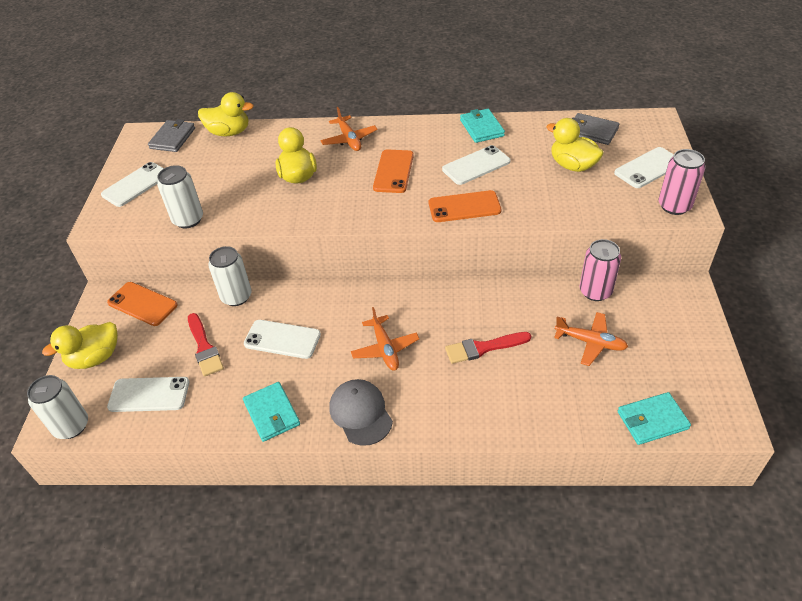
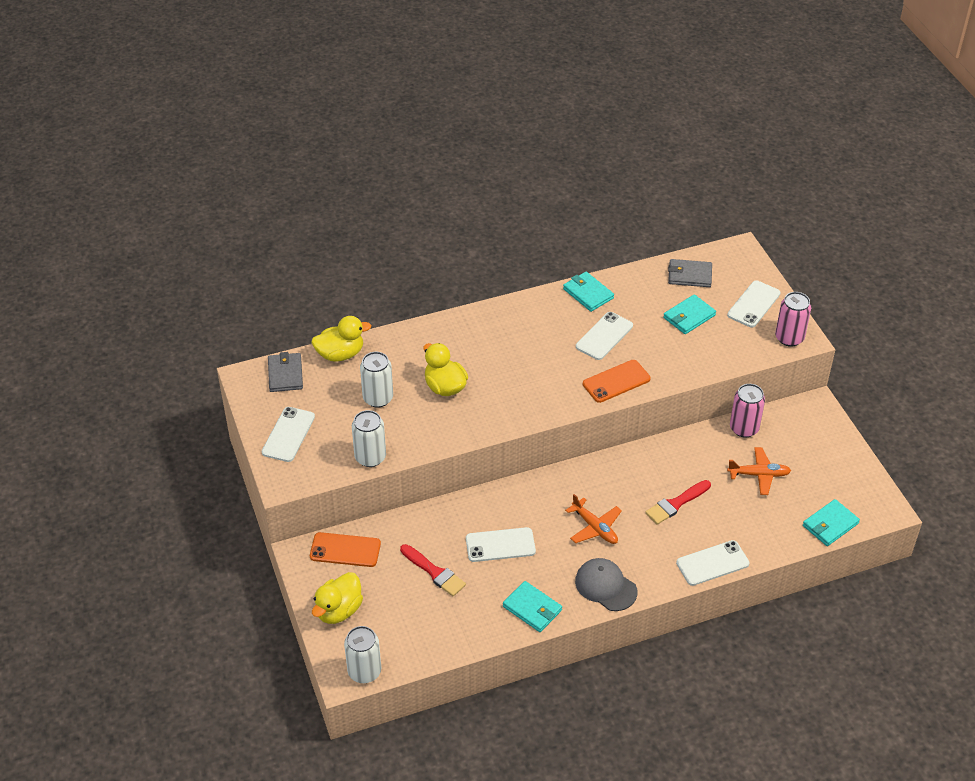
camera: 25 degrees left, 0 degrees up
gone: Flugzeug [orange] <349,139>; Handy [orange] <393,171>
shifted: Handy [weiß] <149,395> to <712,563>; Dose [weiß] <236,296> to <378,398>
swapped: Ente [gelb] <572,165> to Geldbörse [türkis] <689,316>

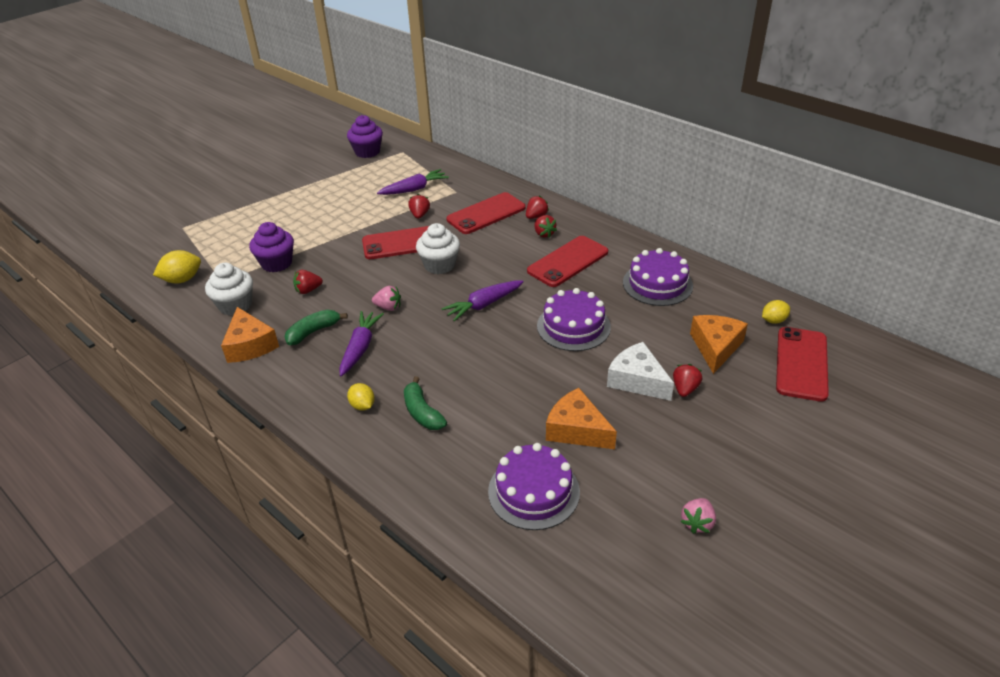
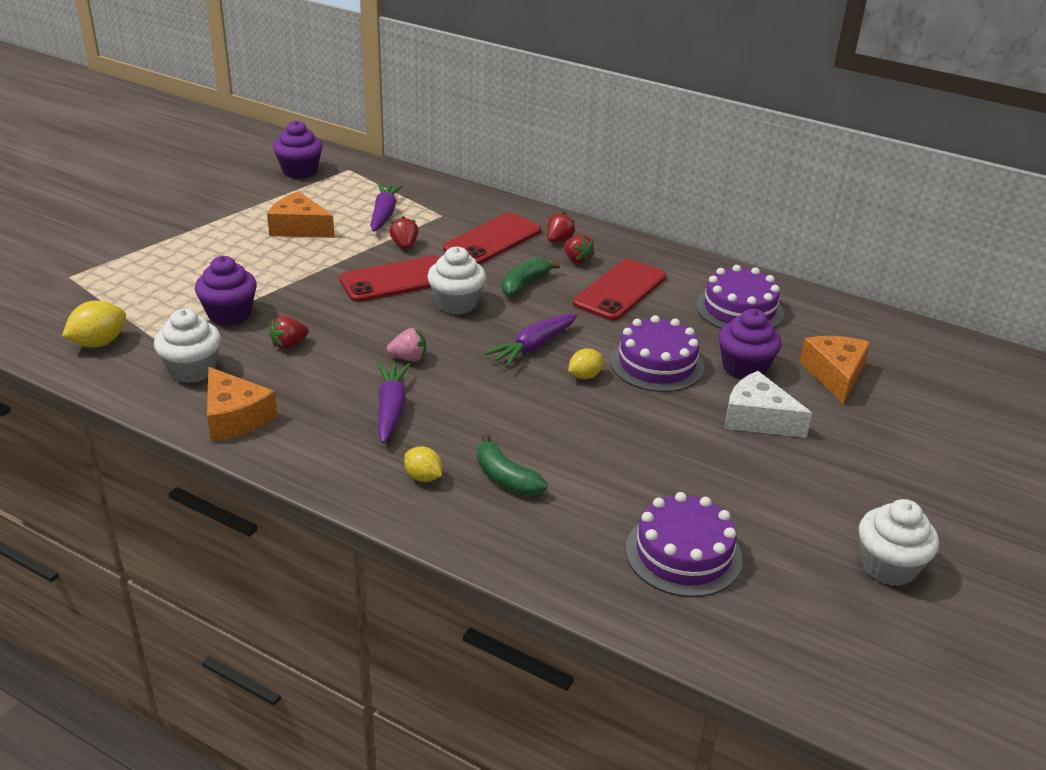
camera: 15 degrees left, 5 degrees down
gone: Erdbeere [rot] <685,389>; Handy [rot] <801,363>
new: Muffin [lila] <744,368>
shifted: Banane [grün] <313,332> to <524,284>; Käse [orange] <576,430> to <299,228>; Zitrone [gelb] <773,320> to <584,376>
swapped: Erdbeere [rosa] <697,523> to Muffin [weiß] <888,566>
rotated: Karotte [lila] <414,189> = <384,214> 45 degrees counterclockwise

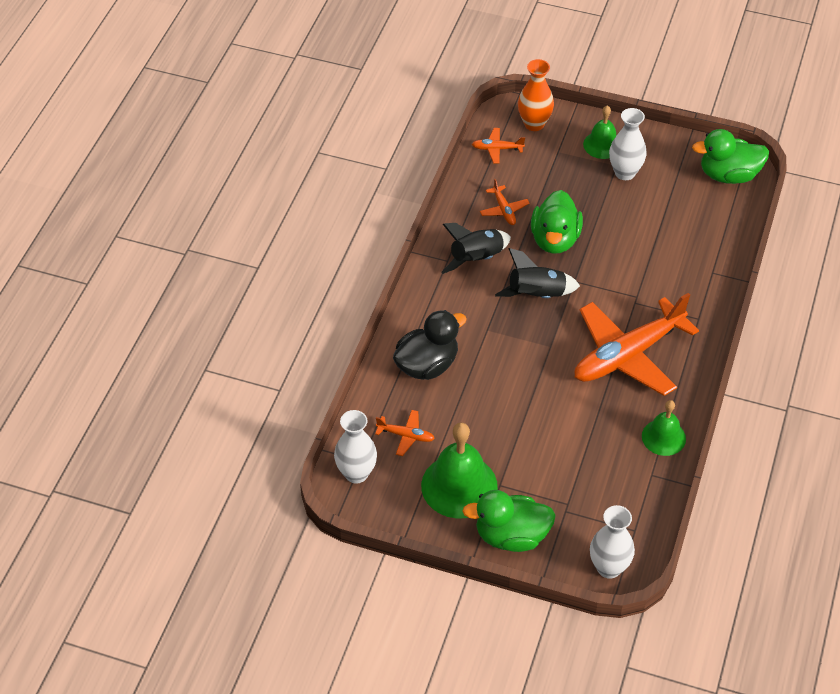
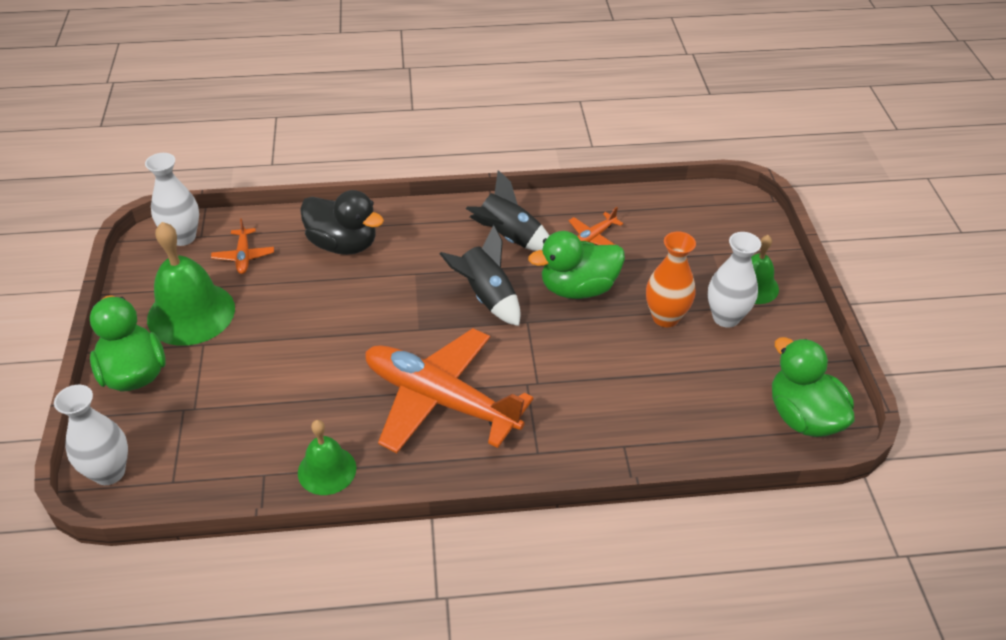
camera: 65 degrees right, 5 degrees down
gone: Flugzeug [orange] <497,149>
shifted: Vase [orange] <534,124> to <665,317>

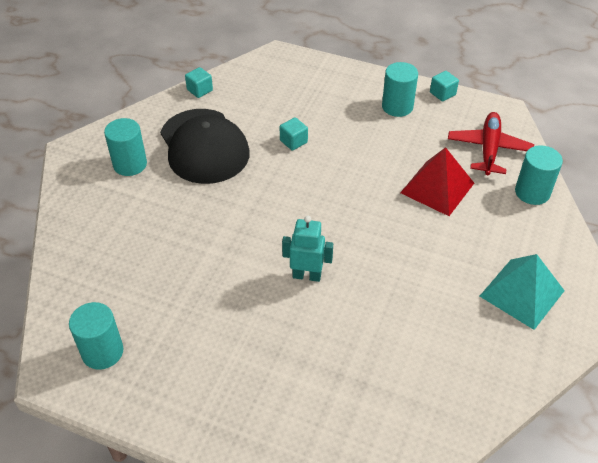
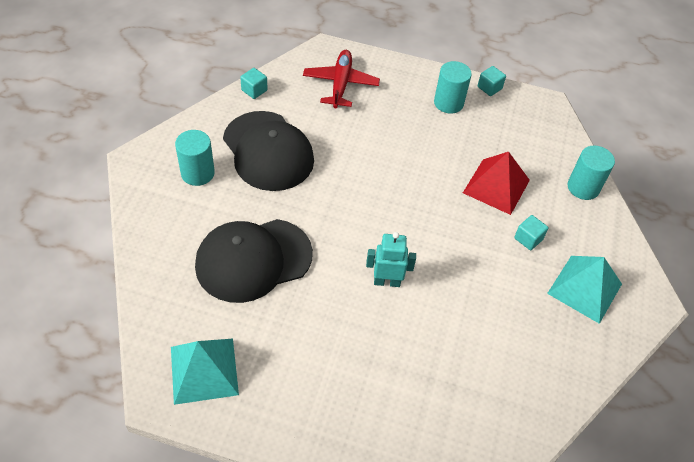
camera: 10 degrees left, 5 degrees up
new: Kappe [schwarz] <253,260>
shifted: Kubus [türkis] <293,141> to <528,239>; Flugzeug [rot] <488,149> to <340,84>
swapped: Vollzylinder [türkis] <102,352> to Pyramide [türkis] <204,370>

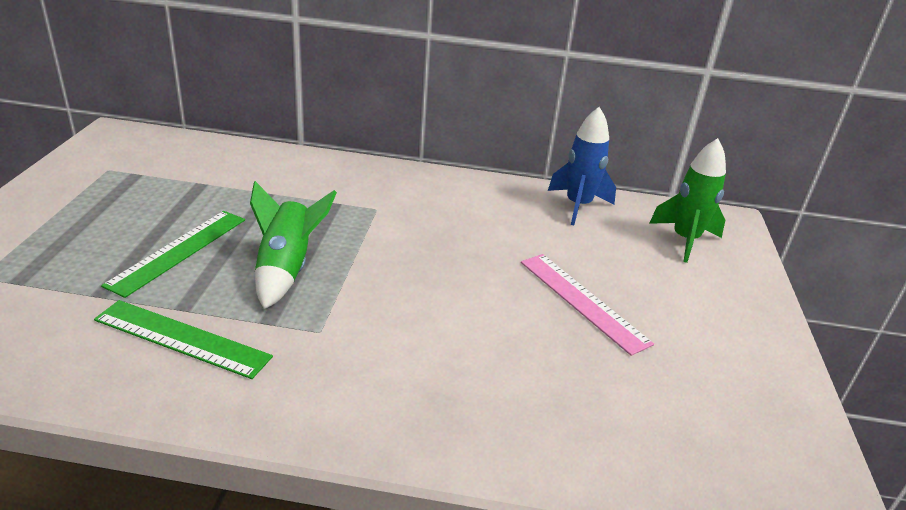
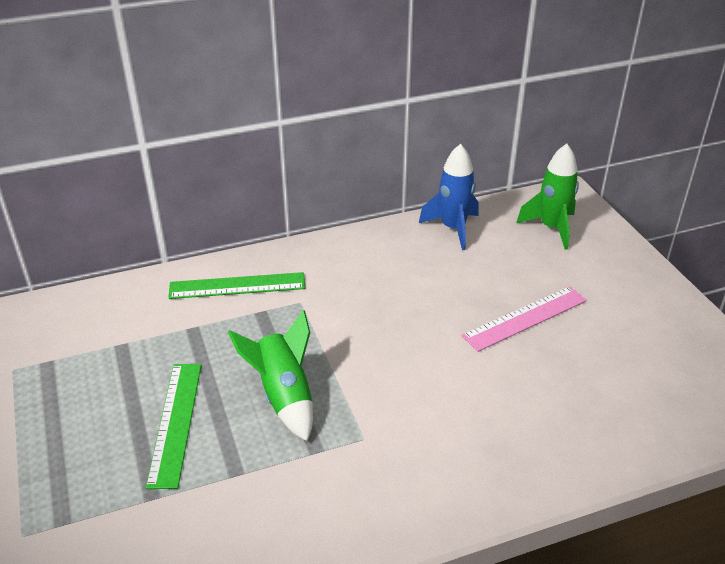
camera: 25 degrees left, 5 degrees up
shifted: Lineal [grün] <182,338> to <237,286>
rotated: Lineal [rosa] <583,301> = <525,318> 60 degrees counterclockwise

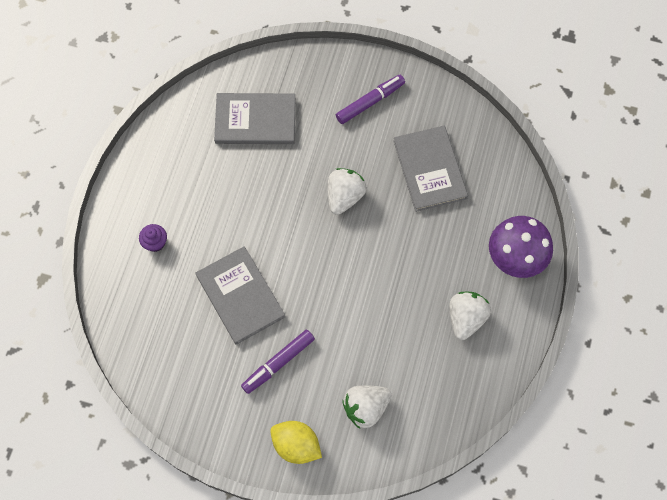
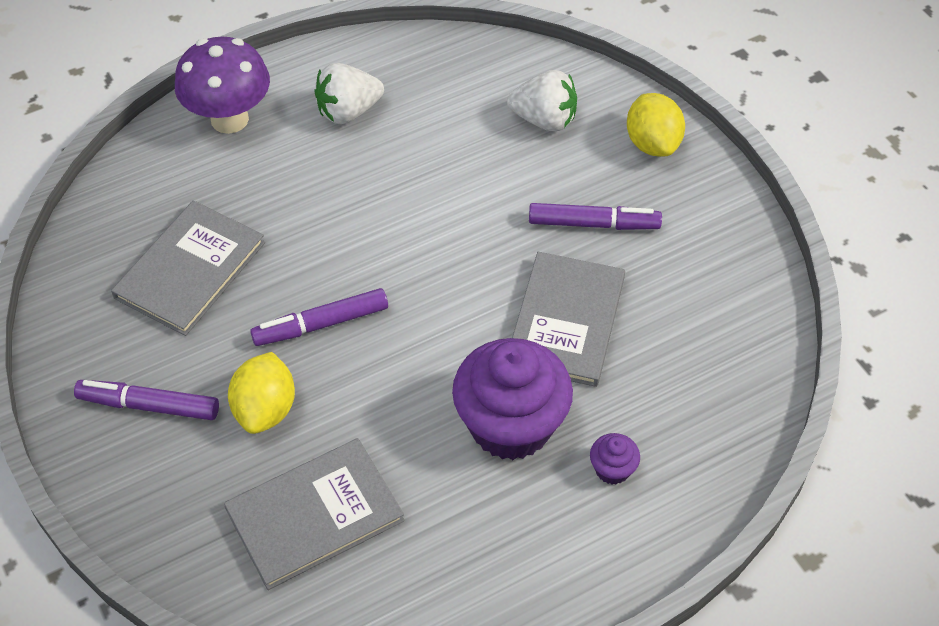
camera: 135 degrees left, 15 degrees down
new: Zitrone [gelb] <265,409>; Muffin [lila] <510,425>
swapped: Erdbeere [weiß] <344,196> to Filzstift [lila] <321,324>
rotated: Buch [grau] <255,120> = <314,515> 75 degrees counterclockwise

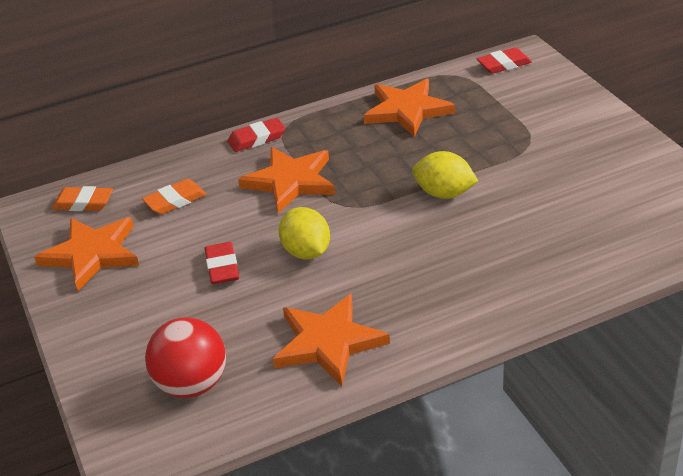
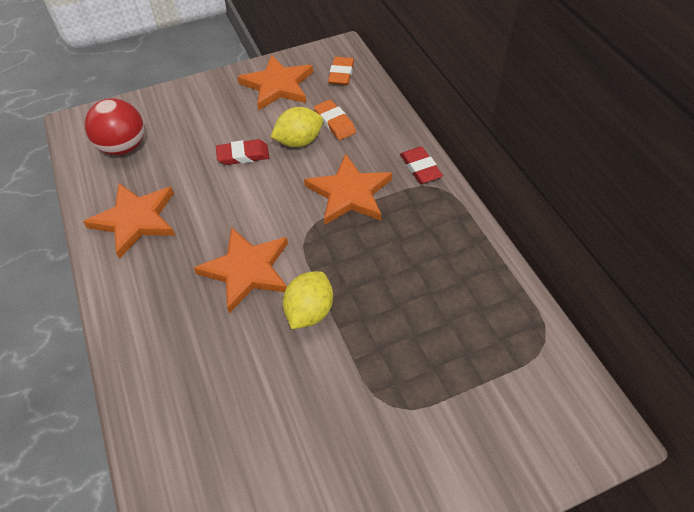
camera: 90 degrees right, 15 degrees up
gone: Radiergummi [rot] <504,64>
shifted: Zitrone [gelb] <306,252> to <299,141>; Stern [orange] <407,110> to <246,270>

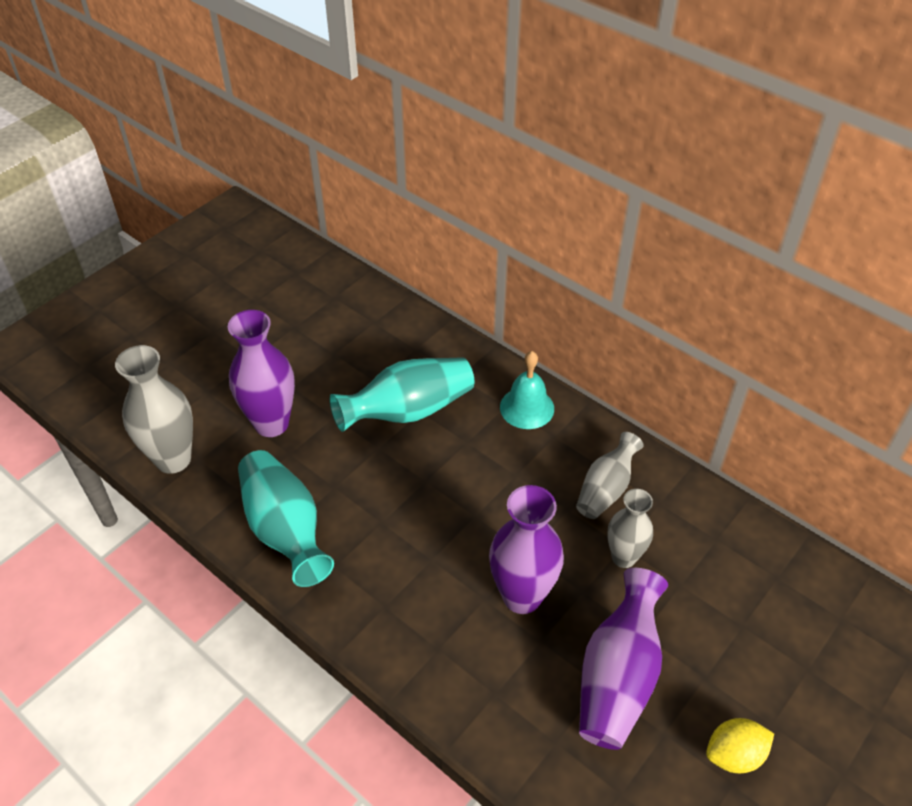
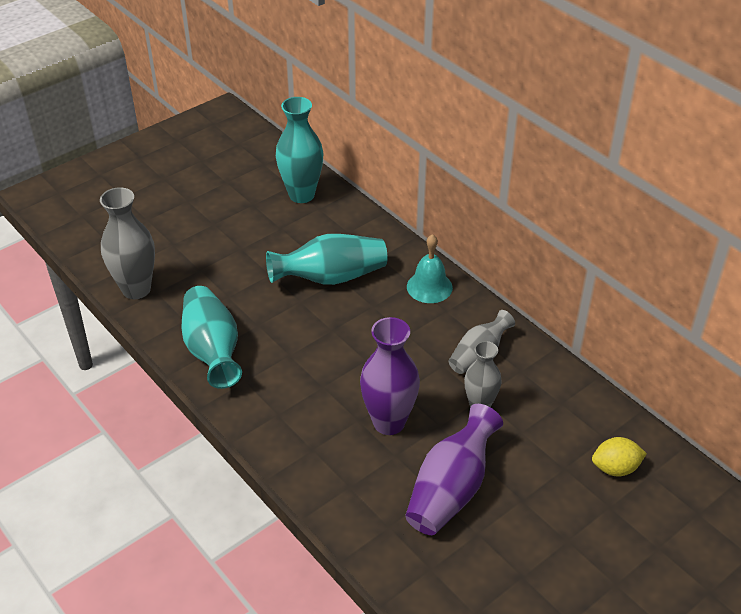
camera: 10 degrees right, 5 degrees down
gone: Vase [lila] <271,424>
new: Vase [türkis] <301,195>
shifted: Zitrone [gelb] <734,755> to <615,468>

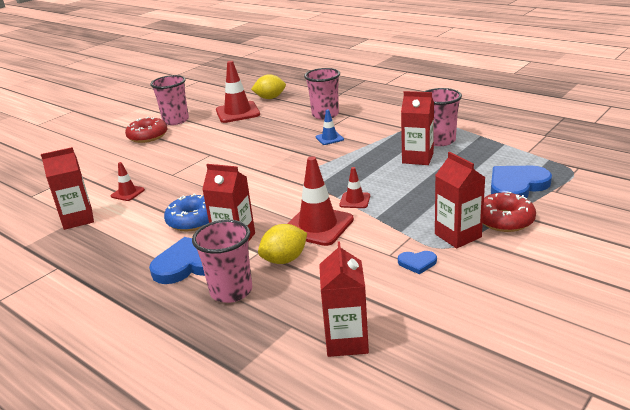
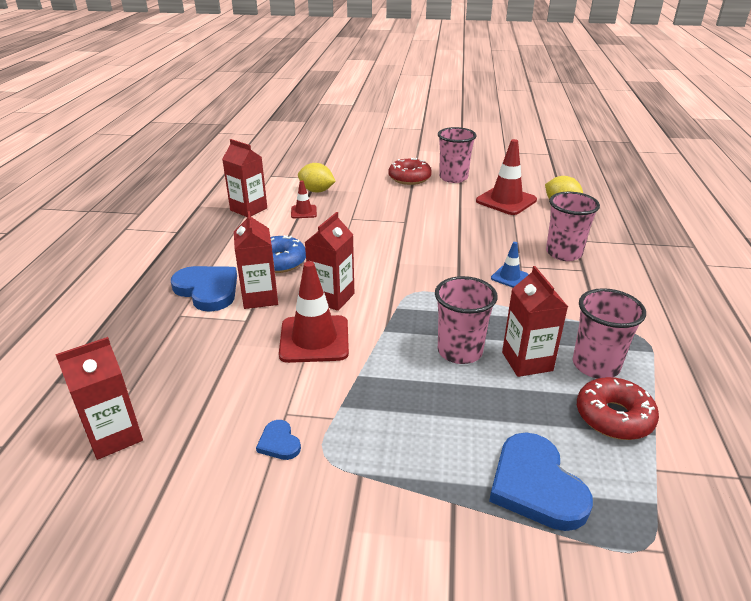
camera: 55 degrees right, 5 degrees up
gone: Leitkegel [rot] <355,200>
shifted: Becher [rosa] <231,291> to <459,351>; Zitrone [gelb] <284,260> to <317,191>; Getränkekarton [rot] <458,235> to <332,298>; Donut [rot] <504,220> to <614,417>
rotated: Herz [blau] <517,186> = <536,485> 135 degrees counterclockwise

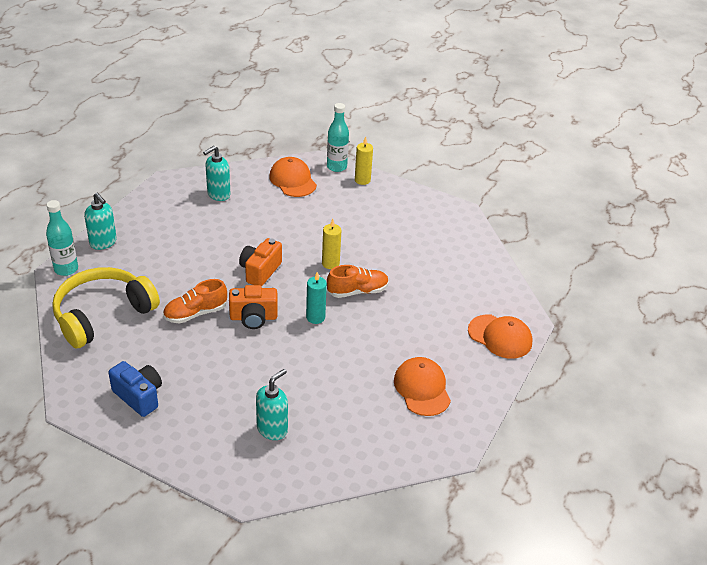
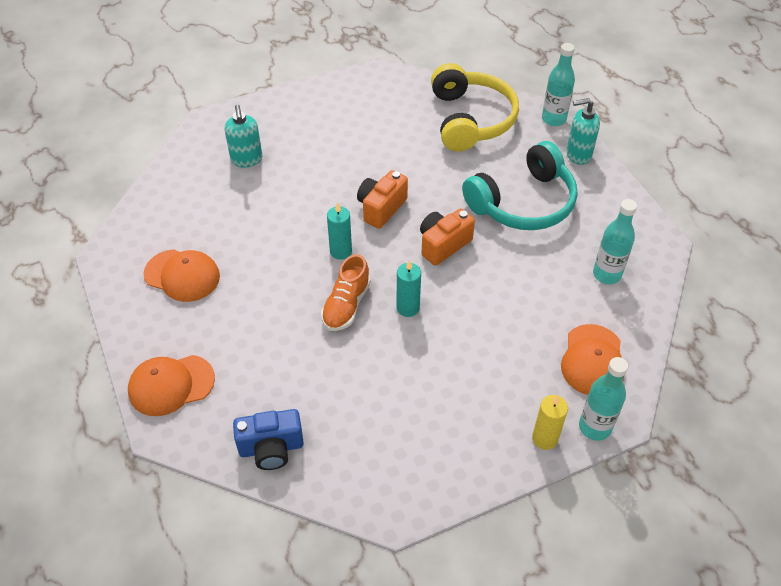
camera: 130 degrees right, 10 degrees up
gone: Schuh [orange] <195,313>
new: Kopfhörer [türkis] <523,202>
shifted: Kamera [blau] <139,396> to <271,448>
swapped: Seifenspender [türkis] <218,194> to Flasche [türkis] <607,274>
repainted: Kerze [gelb] <330,263> to Kerze [türkis] <408,308>
rotated: Kamera [orange] <260,271> = <443,245> 105 degrees counterclockwise; Kappe [orange] <293,180> = <592,360> 90 degrees clockwise

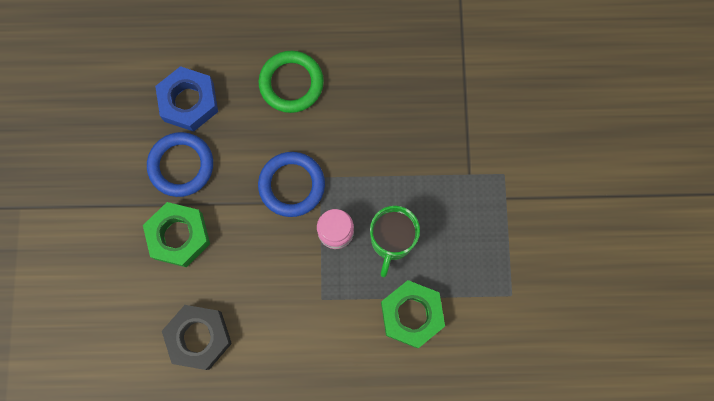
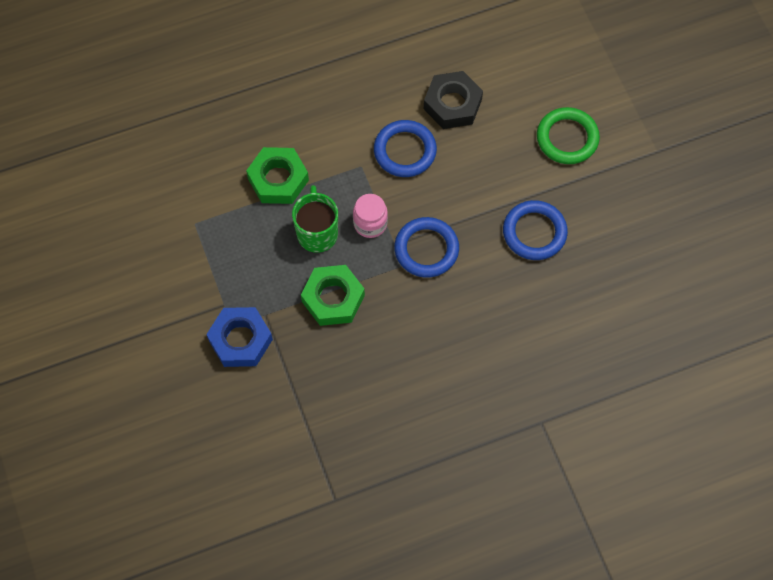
camera: 160 degrees right, 10 degrees down
new: Ring [blau] <405,151>
shifted: Sechskantmutter [grün] <179,236> to <333,298>; Sechskantmutter [blau] <189,102> to <240,340>; Ring [grün] <291,83> to <567,138>

